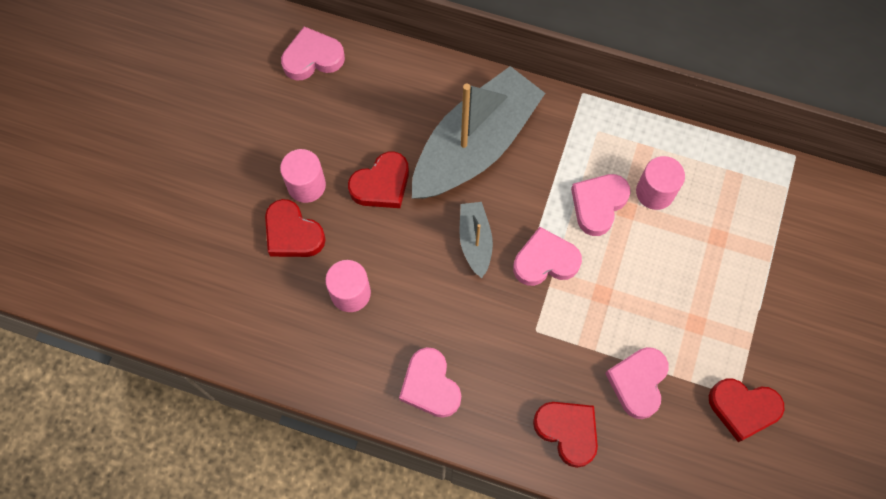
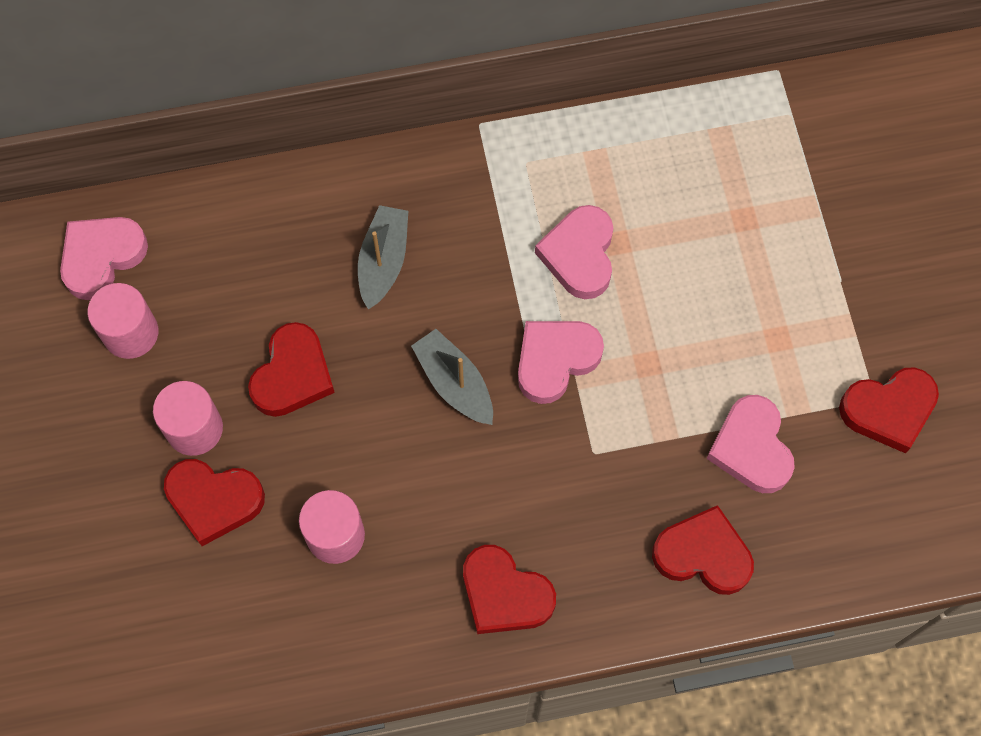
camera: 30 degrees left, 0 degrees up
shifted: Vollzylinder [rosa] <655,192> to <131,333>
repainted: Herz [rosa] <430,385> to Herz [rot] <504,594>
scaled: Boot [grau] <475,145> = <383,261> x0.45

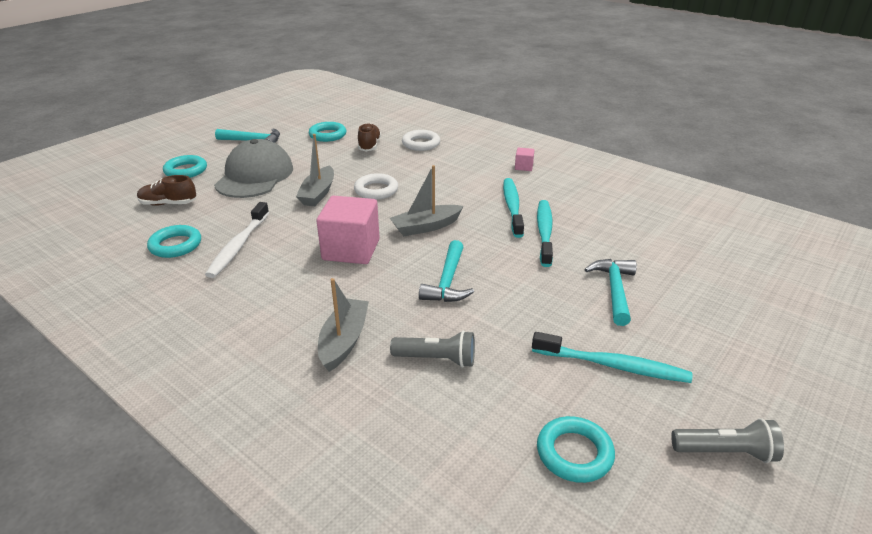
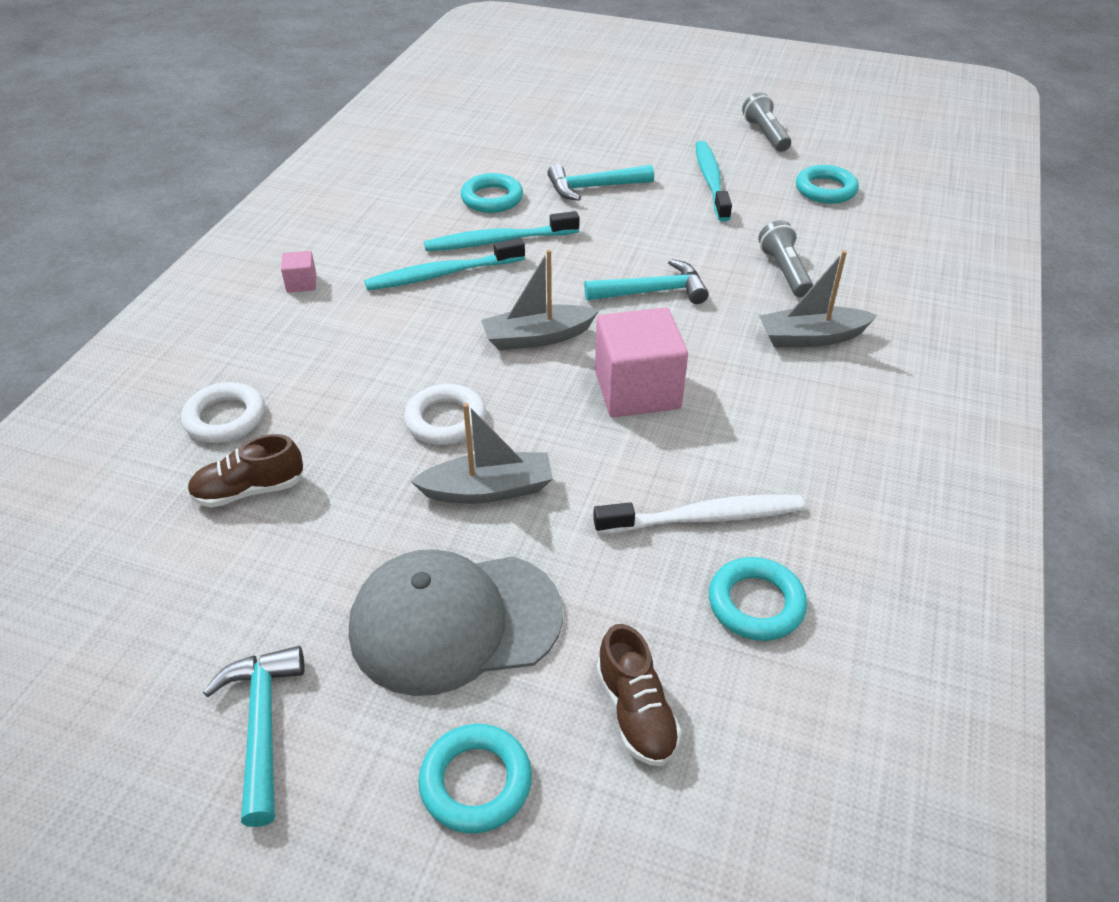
camera: 110 degrees left, 10 degrees up
shifted: Ring [türkis] <327,135> to <492,198>
rotated: Boot [grau] <426,227> = <537,337> 120 degrees clockwise

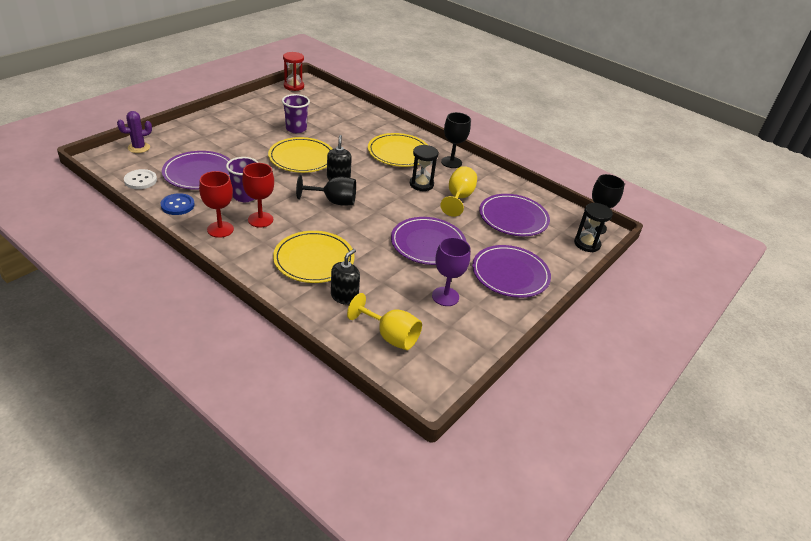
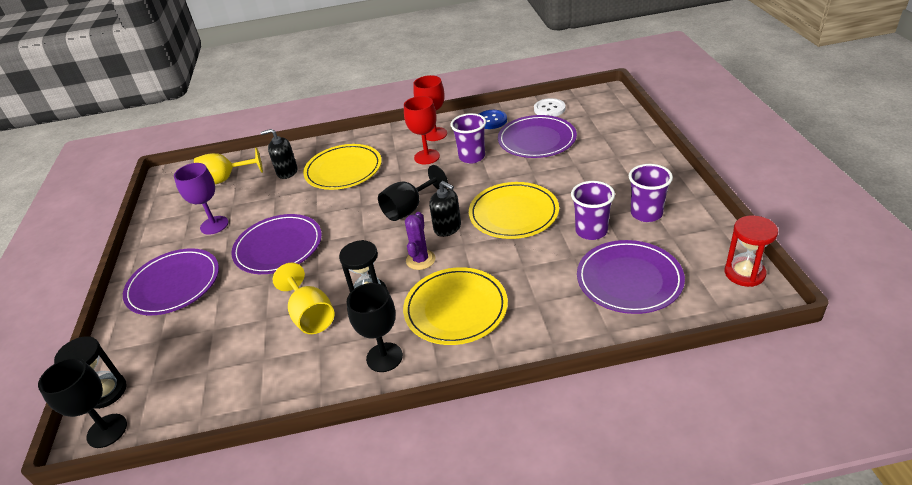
camera: 140 degrees right, 0 degrees up
new: Becher [lila] <646,214>
shifted: Kaktus [lila] <139,148> to <420,260>; Teller [lila] <513,218> to <629,279>
rotated: Seifenspender [schwarz] <344,296> = <287,172> 105 degrees clockwise

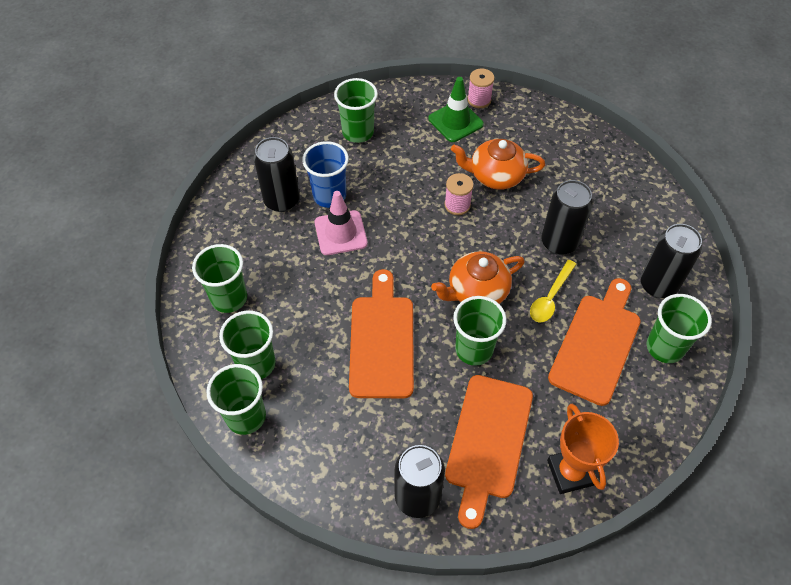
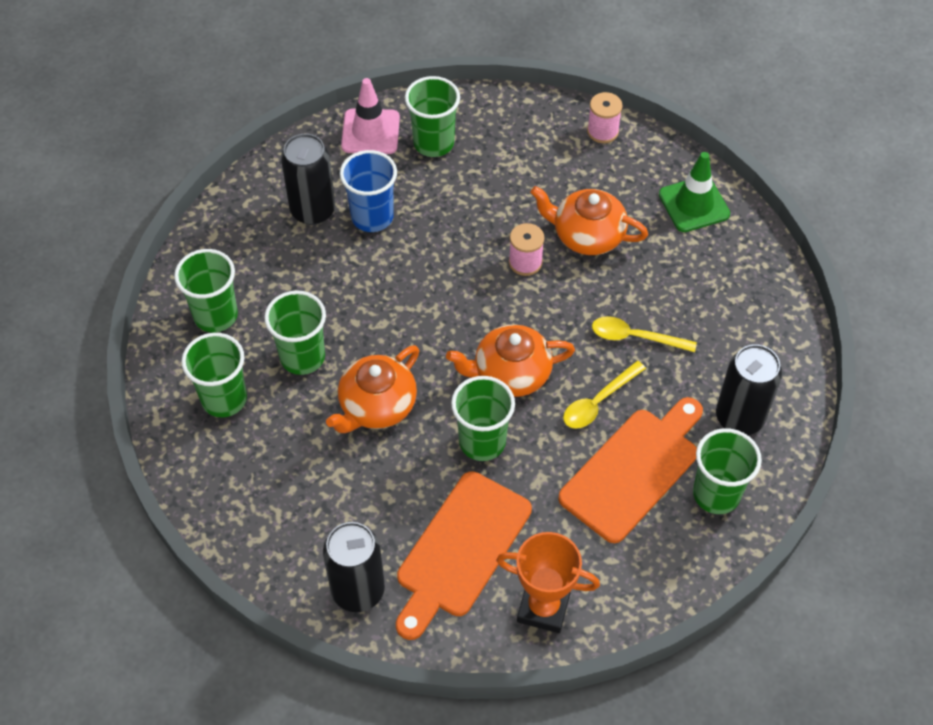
camera: 15 degrees right, 0 degrees up
shifted: Becher [grün] <246,416> to <302,357>; Leitkegel [rosa] <340,233> to <370,132>; Leitkegel [grün] <455,121> to <694,204>
swapped: Schneidebrett [orange] <381,340> to Teekanne [orange] <377,406>; Dose [schwarz] <559,242> to Löffel [gelb] <635,337>
rotated: Pokal [orange] <570,472> = <543,608> 75 degrees counterclockwise

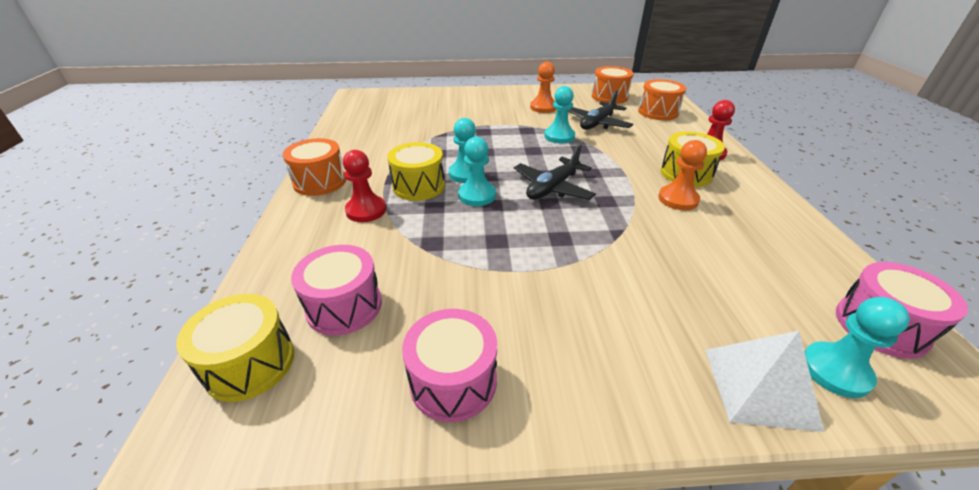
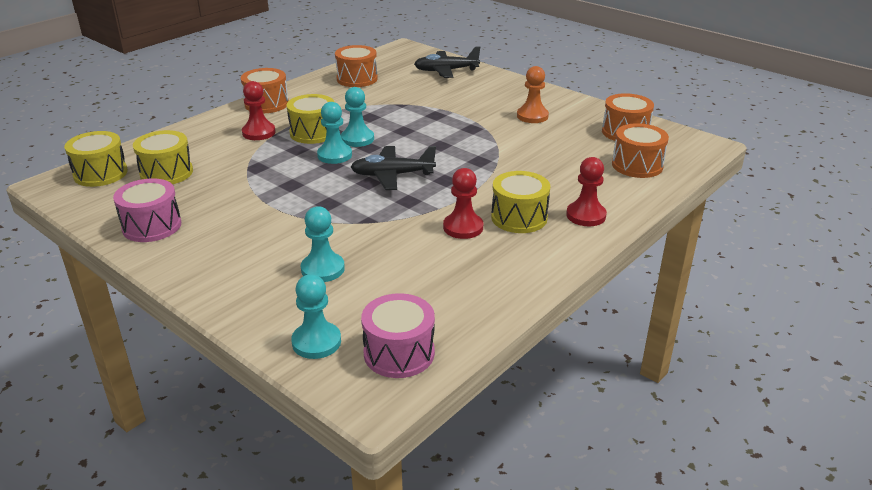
camera: 45 degrees right, 5 degrees down
gone: Pyramide [weiß] <759,387>
new: Trommel [orange] <357,79>
shifted: Bauer [türkis] <559,136> to <322,269>; Flugzeug [schwarz] <597,123> to <446,71>
repainted: Trommel [rosa] <344,306> to Trommel [gelb] <166,173>; Bauer [orange] <678,199> to Bauer [rot] <463,227>

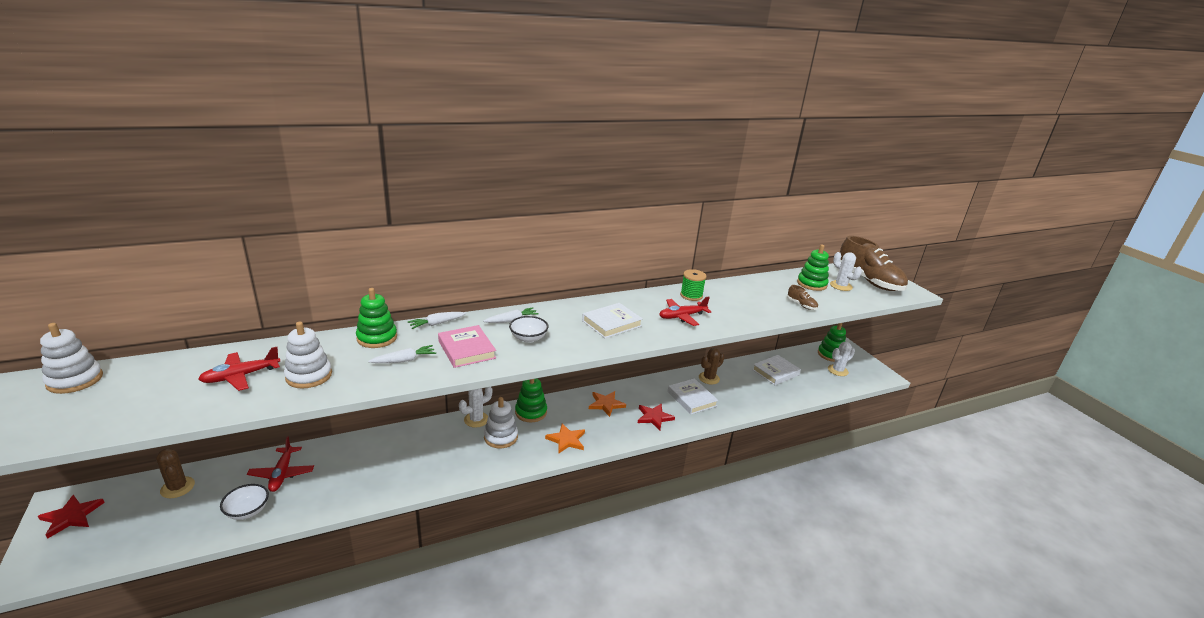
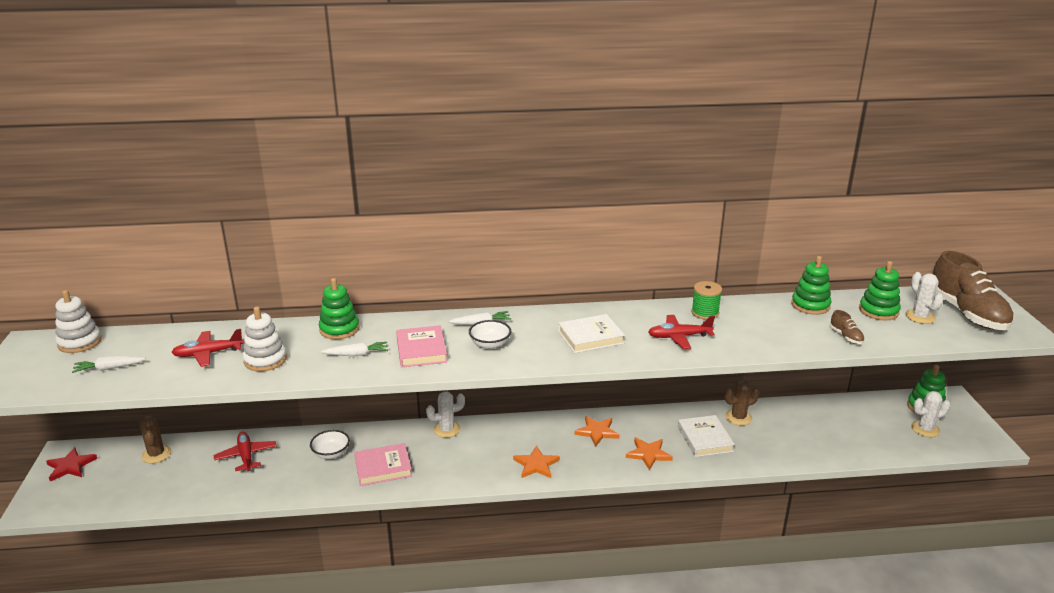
camera: 20 degrees right, 0 degrees up
gone: Stapelspielzeug [weiß] <501,437>; Buch [weiß] <775,372>
new: Buch [rosa] <383,467>
shifted: Schüssel [weiß] <247,511> to <331,454>; Karotte [weiß] <437,324> to <109,368>; Stapelspielzeug [grün] <531,412> to <810,305>
repainted: Stern [rot] <654,417> to Stern [orange] <648,454>
rotated: Flugzeug [rot] <282,474> = <246,456> 150 degrees clockwise

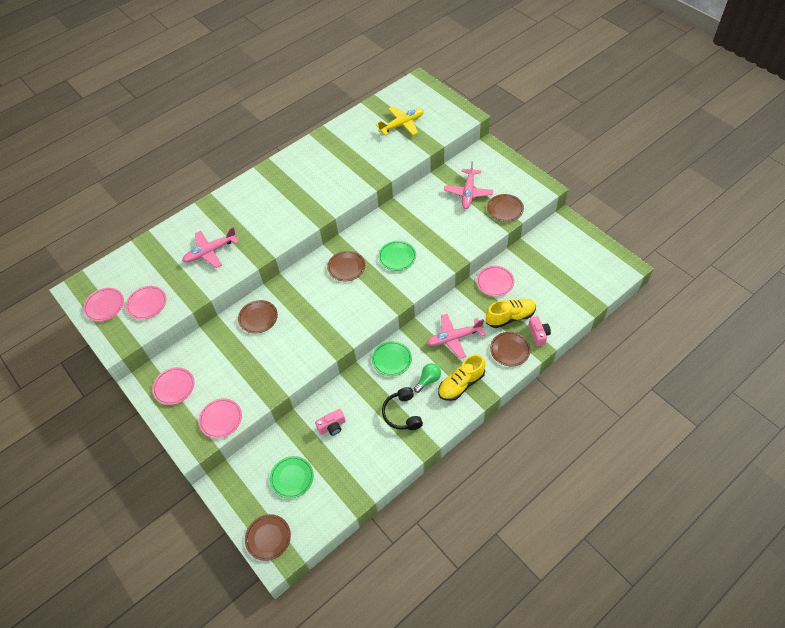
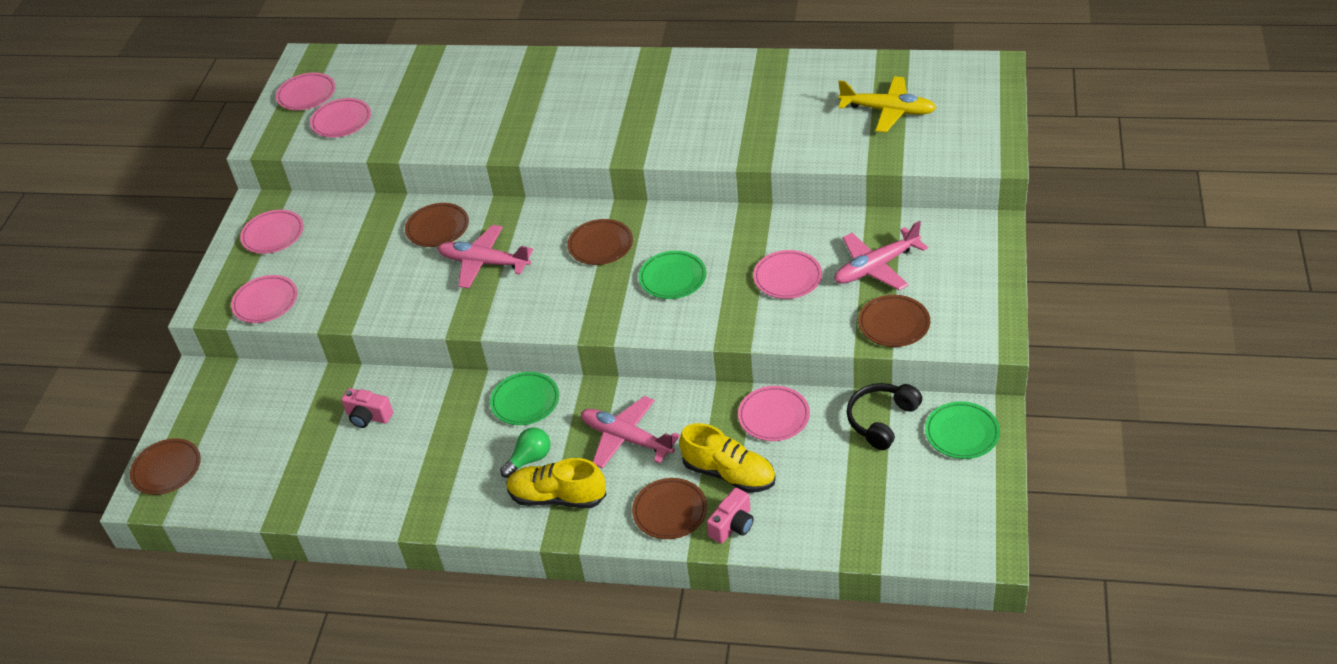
camera: 50 degrees right, 10 degrees down
new: Teller [rosa] <787,277>
shifted: Flugzeug [rosa] <211,252> to <484,263>; Teller [grün] <292,478> to <962,433>; Kopfhörer [schwarz] <402,413> to <882,420>
rotated: Glühbirne [grün] <428,380> = <530,459> 45 degrees counterclockwise

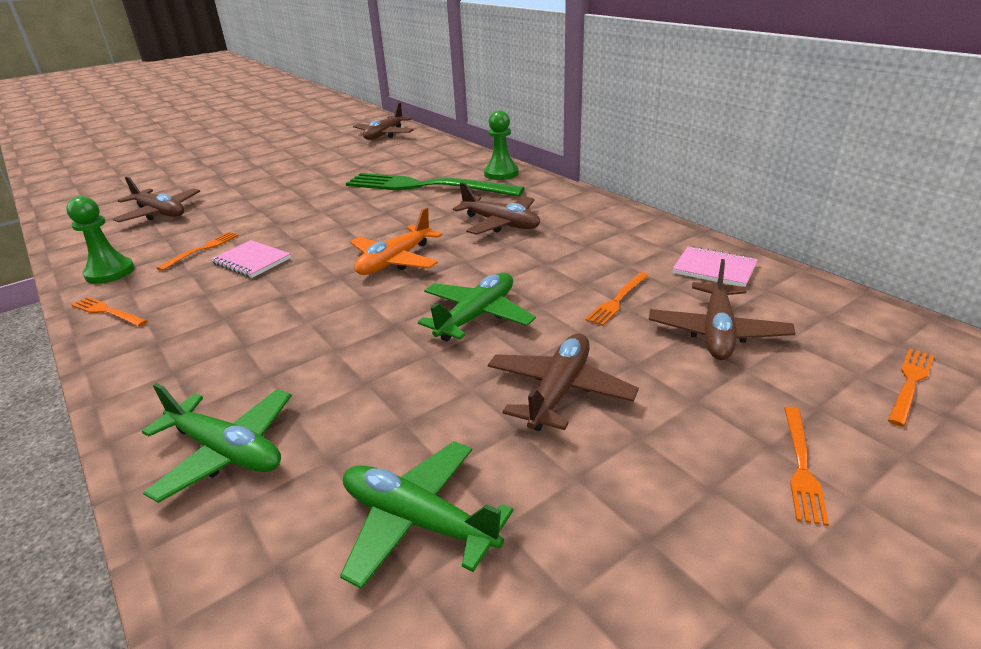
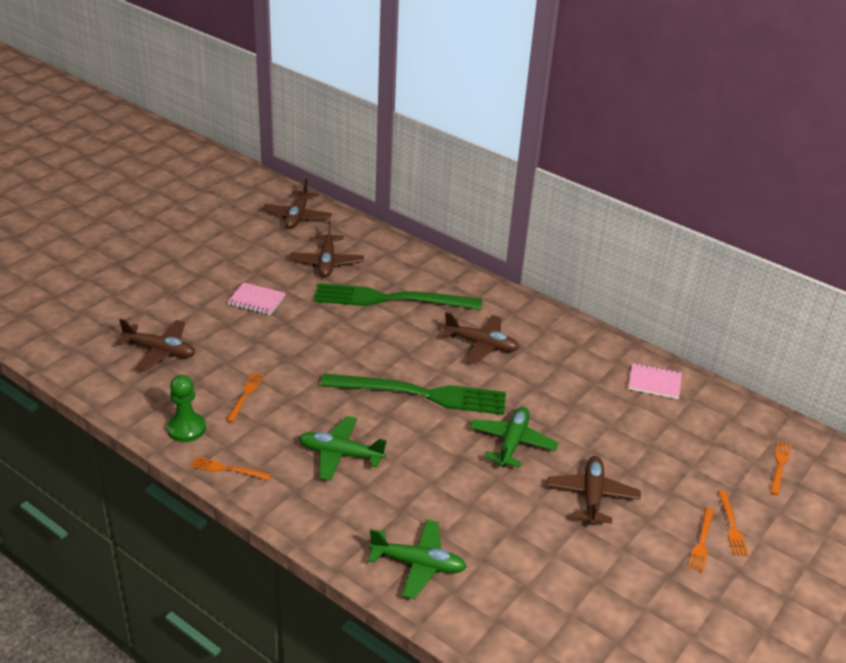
camera: 20 degrees left, 5 degrees up
gone: Bauer [grün] <501,173>
shifted: Notizbuch [rosa] <252,261> to <256,300>; Flugzeug [grün] <418,521> to <340,454>; Gabel [orange] <617,300> to <701,542>; Flugzeug [braun] <717,332> to <327,262>
swapped: Flugzeug [orange] <395,261> to Gabel [grün] <421,394>

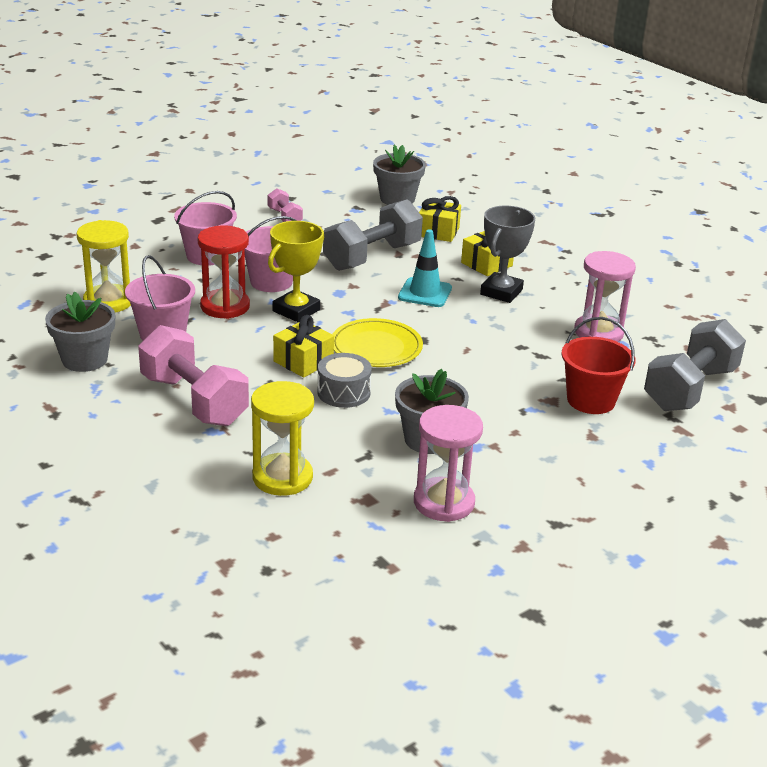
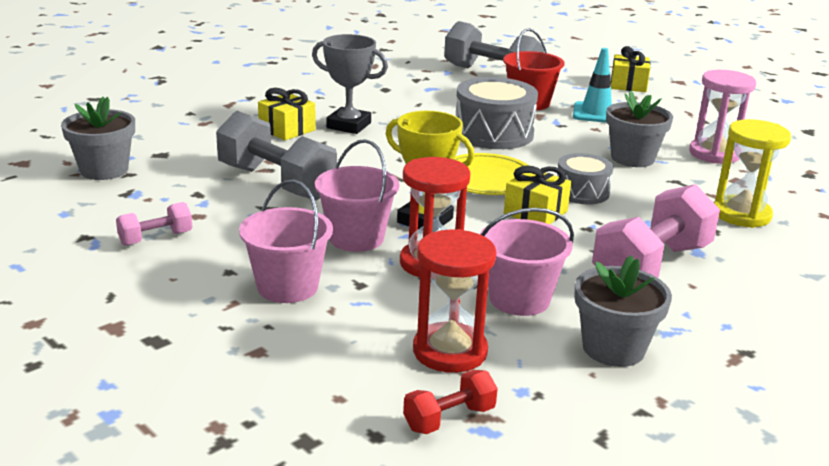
camera: 95 degrees left, 5 degrees down
gone: Sanduhr [rosa] <598,332>
new: Hantel [rot] <449,418>; Trommel [grau] <493,133>
shifted: Leitkegel [türkis] <425,293> to <596,113>; Geschenk [gelb] <438,232> to <628,85>
repainted: Sanduhr [gelb] <108,301> to Sanduhr [rot] <450,351>

